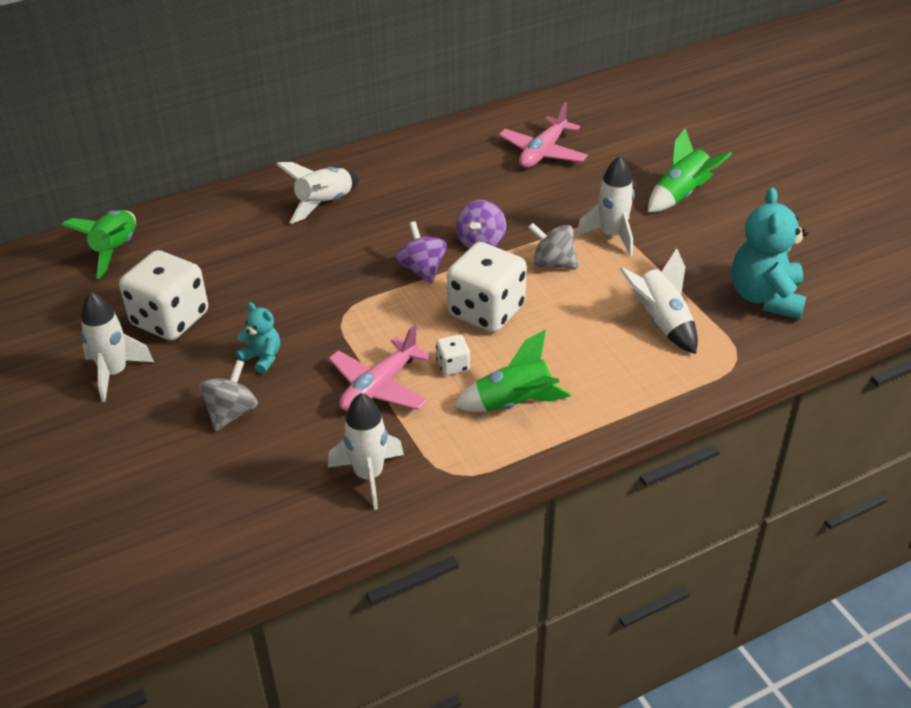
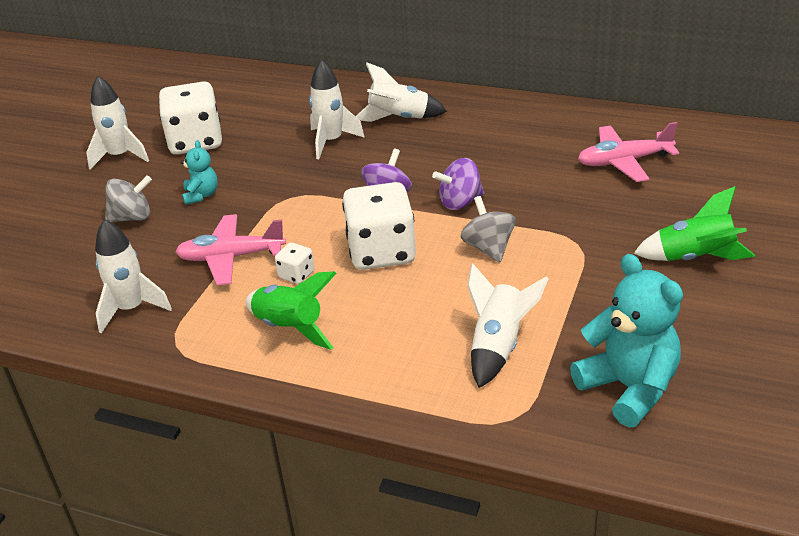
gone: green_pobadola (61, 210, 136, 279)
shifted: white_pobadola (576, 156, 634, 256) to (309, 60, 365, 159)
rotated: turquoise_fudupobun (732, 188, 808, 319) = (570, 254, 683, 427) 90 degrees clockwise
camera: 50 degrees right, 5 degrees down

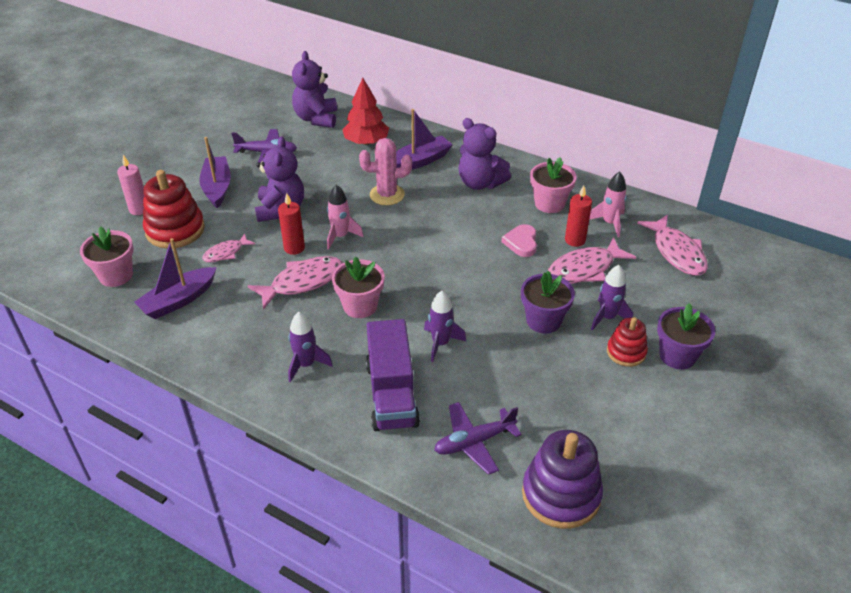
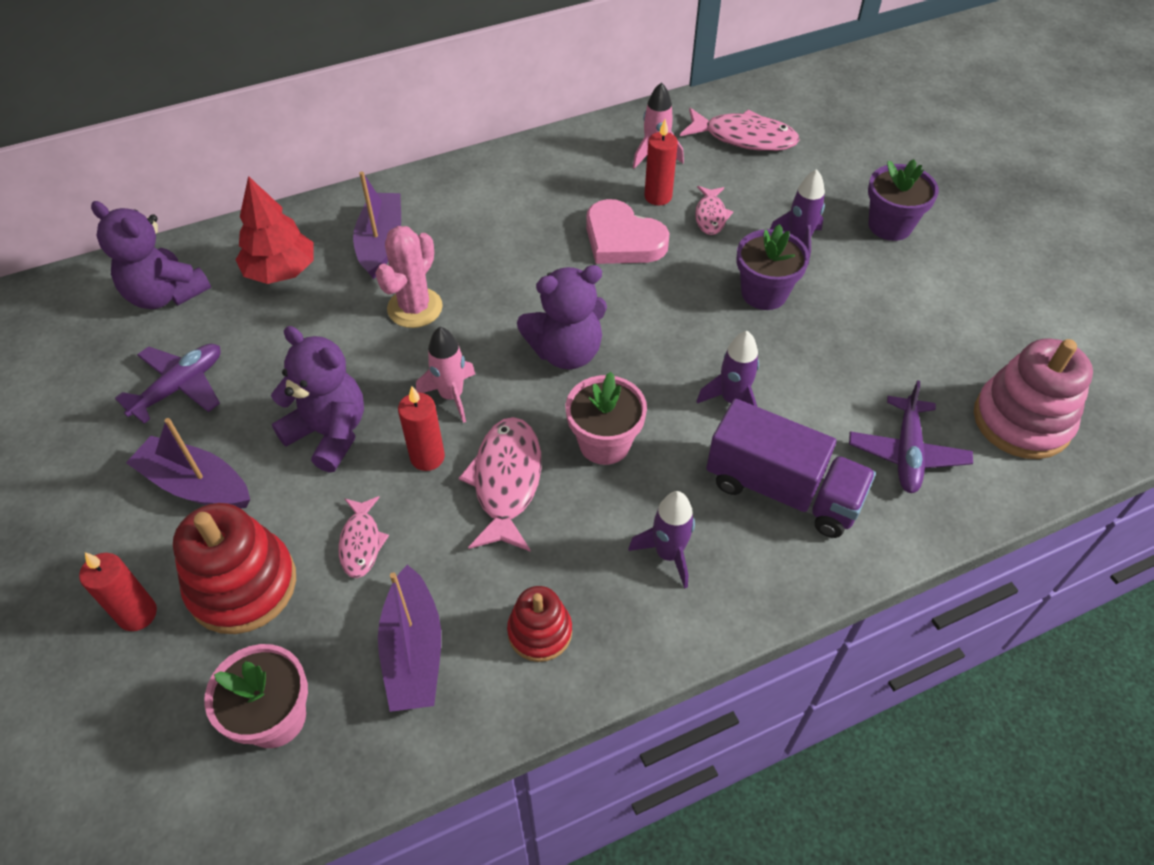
gone: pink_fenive (530, 157, 577, 213)
shifted: purple_fudupobun (458, 118, 511, 190) to (517, 265, 607, 369); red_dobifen (607, 317, 648, 367) to (507, 586, 572, 662)
repainted: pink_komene (117, 155, 144, 215) to red_komene (79, 552, 157, 631); purple_dobifen (522, 430, 603, 529) to pink_dobifen (974, 338, 1093, 459)
scaled: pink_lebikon (502, 224, 537, 257) = (586, 199, 669, 264) x1.56; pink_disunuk (548, 237, 636, 284) = (695, 186, 733, 235) x0.58
camera: 55 degrees left, 10 degrees up

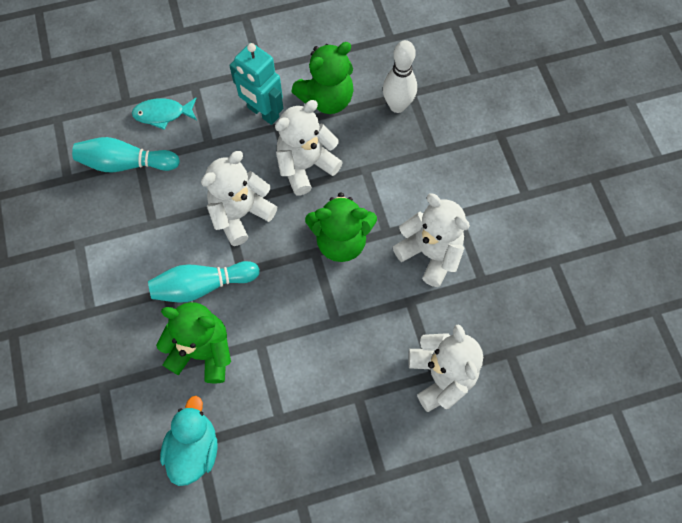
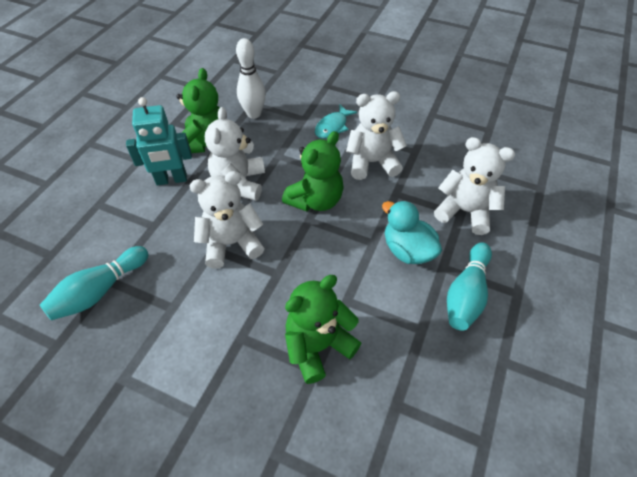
shifted: turquoise_disunuk (132, 98, 197, 130) to (315, 105, 357, 139); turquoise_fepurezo (148, 261, 260, 303) to (447, 242, 492, 331); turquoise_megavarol (160, 396, 218, 486) to (382, 200, 442, 264)
rotated: white_fudupobun (201, 151, 277, 246) = (189, 171, 265, 269) 75 degrees clockwise
camera: 50 degrees left, 15 degrees down

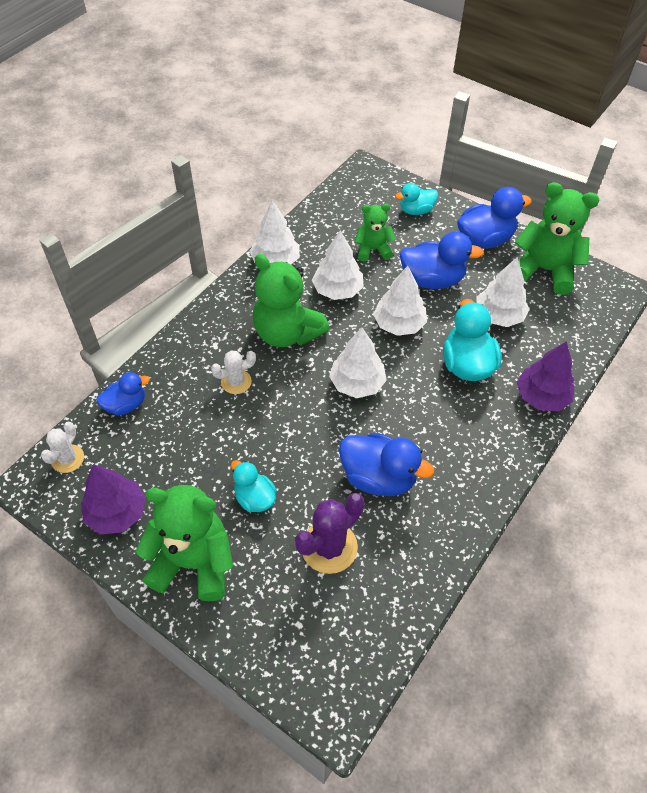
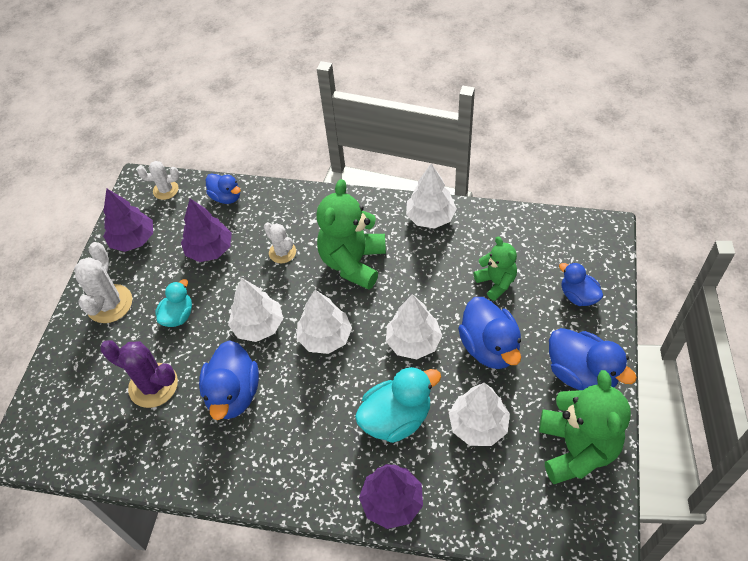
new: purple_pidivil (181, 199, 232, 262)
shifted: white_pidivil (312, 230, 363, 300) to (228, 278, 283, 342)
swapped: green_fudupobun (136, 485, 233, 601) to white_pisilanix (74, 242, 132, 323)
repainted: turquoise_megavarol (395, 183, 438, 215) to blue_megavarol (559, 262, 603, 306)
camera: 70 degrees right, 0 degrees up

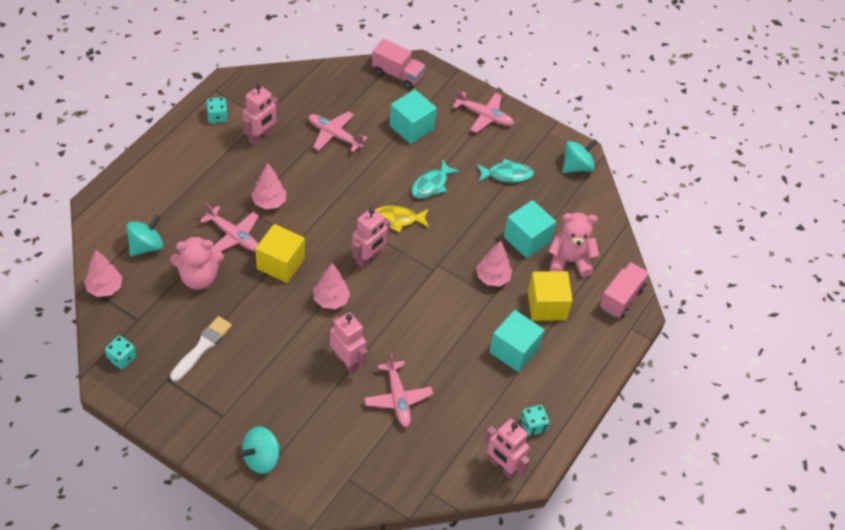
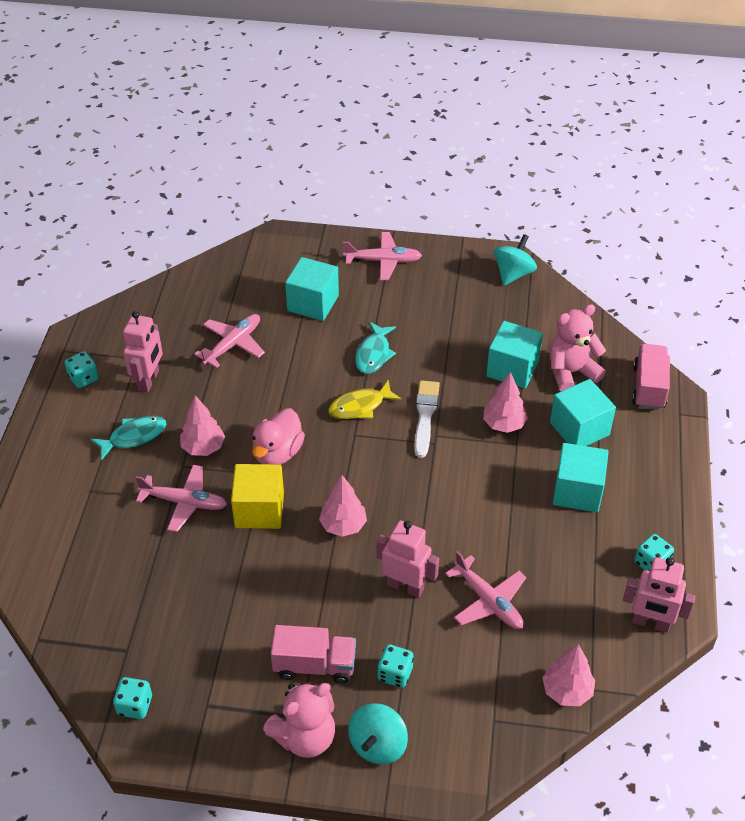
gone: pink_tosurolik (352, 208, 390, 268); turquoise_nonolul (126, 215, 163, 256)
new: pink_megavarol (252, 408, 305, 465); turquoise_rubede (377, 644, 414, 688)
shifted: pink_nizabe (372, 39, 426, 89) to (271, 625, 356, 684); turquoise_disunuk (477, 159, 534, 183) to (91, 416, 167, 460); pink_fudupobun (170, 235, 224, 290) to (263, 682, 335, 758); pink_pidivil (84, 250, 122, 297) to (542, 644, 595, 706); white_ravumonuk (170, 316, 232, 381) to (414, 380, 440, 458)
repainted: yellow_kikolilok (528, 271, 573, 321) to turquoise_kikolilok (550, 379, 616, 446)
rotated: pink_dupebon (308, 112, 368, 152) = (194, 314, 265, 368) 120 degrees clockwise
camera: 20 degrees left, 5 degrees down

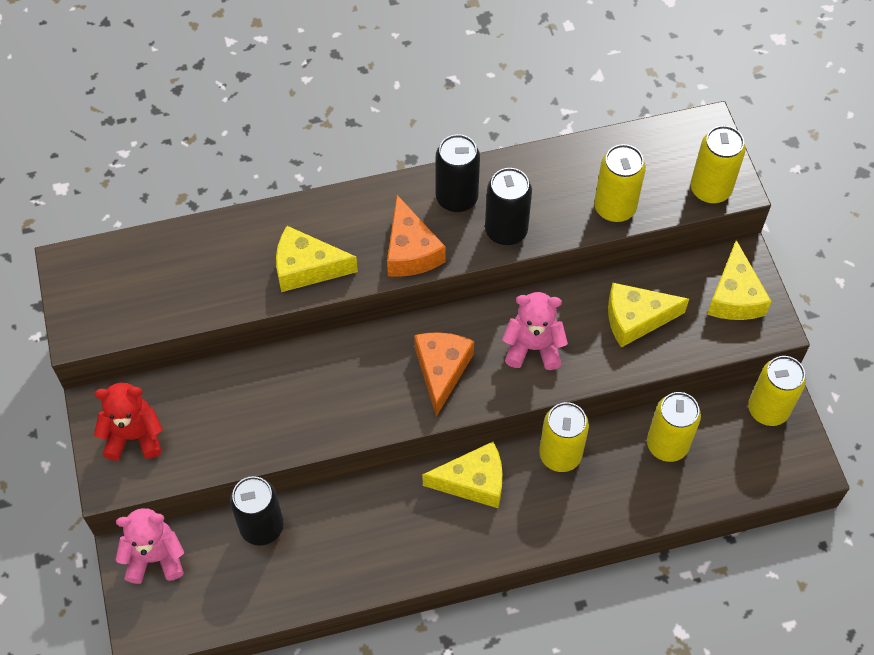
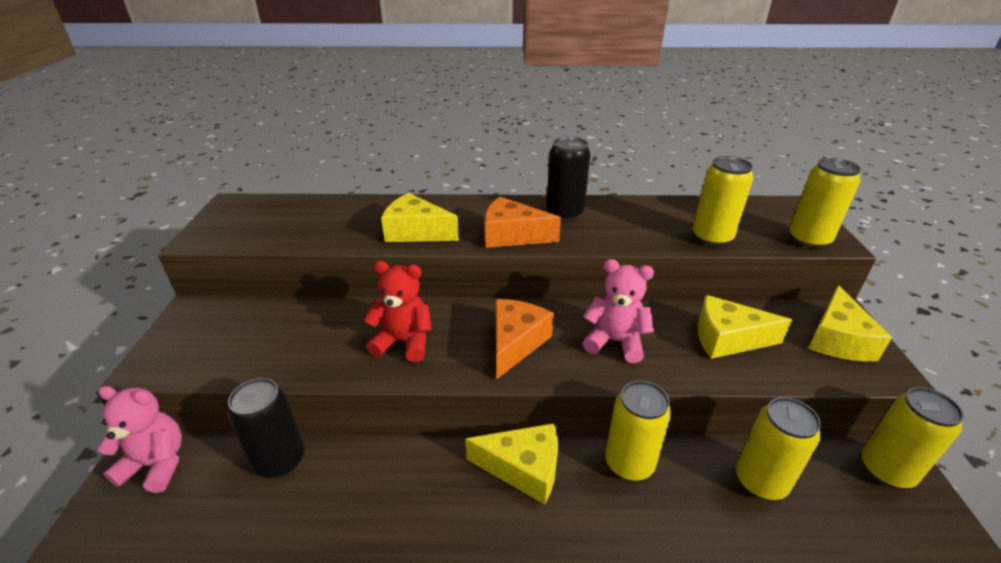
gone: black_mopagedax (485, 168, 532, 245)
shifted: red_fudupobun (94, 383, 163, 461) to (363, 261, 432, 362)
rotated: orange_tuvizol (387, 195, 446, 277) = (485, 197, 561, 248) 105 degrees clockwise
camera: 15 degrees right, 25 degrees down

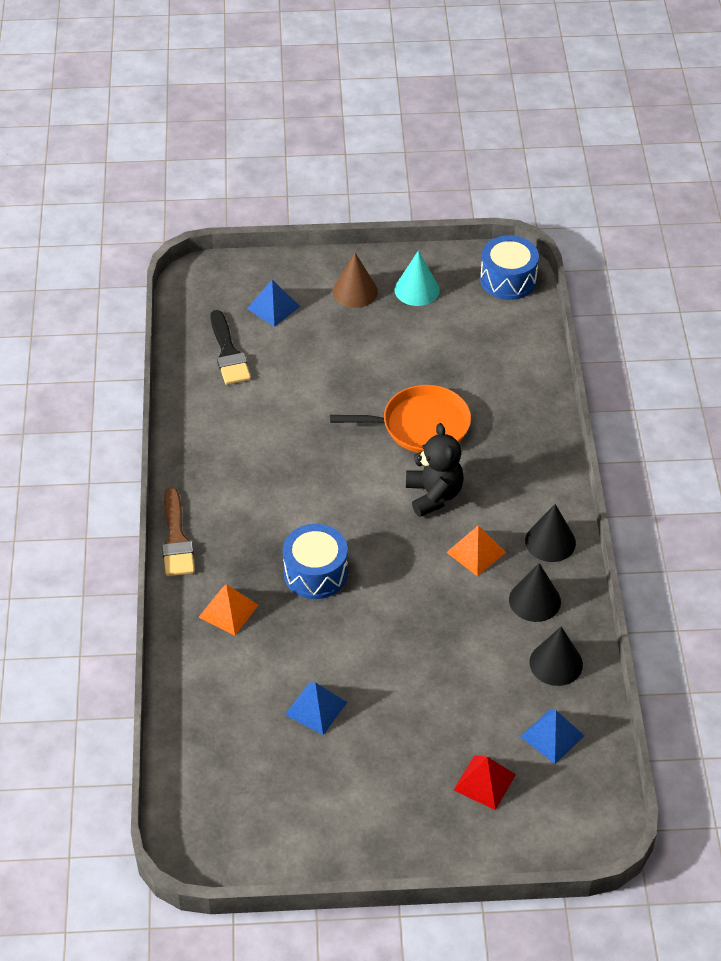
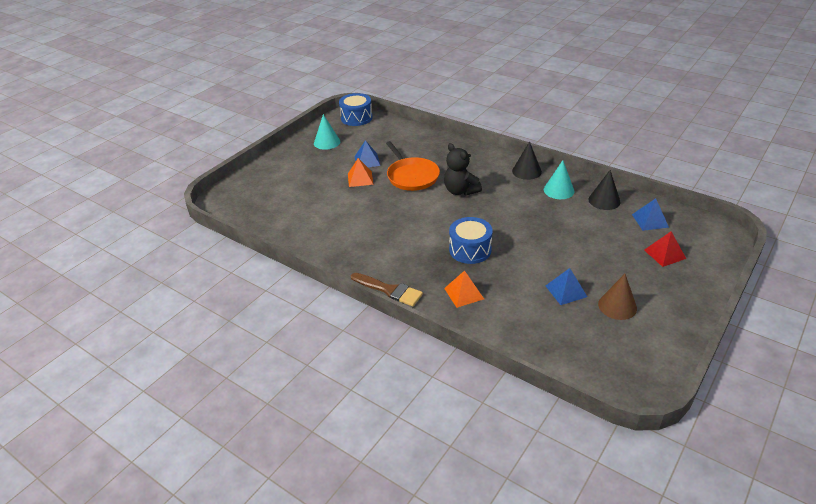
gone: black_ravumonuk (210, 310, 251, 385)
shifted: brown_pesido (333, 253, 378, 308) to (598, 274, 637, 320); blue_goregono (247, 280, 300, 327) to (354, 140, 381, 167); orange_goregono (446, 525, 506, 576) to (348, 158, 373, 187)
repainted: black_pesido (509, 563, 561, 622) to turquoise_pesido (544, 160, 574, 199)
rotated: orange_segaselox (330, 385, 471, 453) = (386, 141, 440, 191) 120 degrees clockwise; black_fudupobun (406, 423, 464, 517) = (444, 143, 482, 196) 150 degrees counterclockwise
camera: 50 degrees left, 10 degrees down

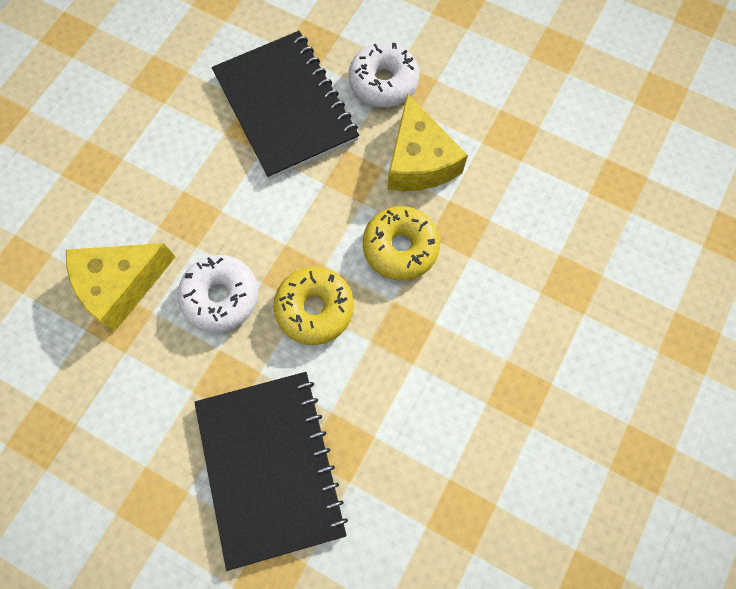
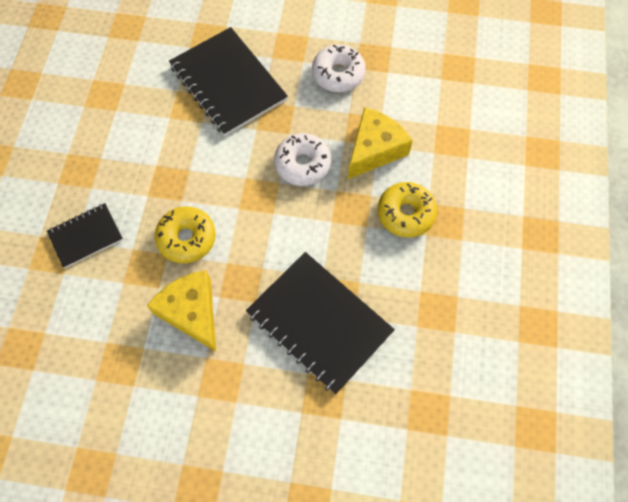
new: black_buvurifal (47, 203, 123, 268)
shifted: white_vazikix (349, 42, 419, 107) to (312, 44, 366, 92); yellow_vazikix (273, 267, 354, 345) to (378, 182, 437, 238)
camera: 160 degrees right, 5 degrees down

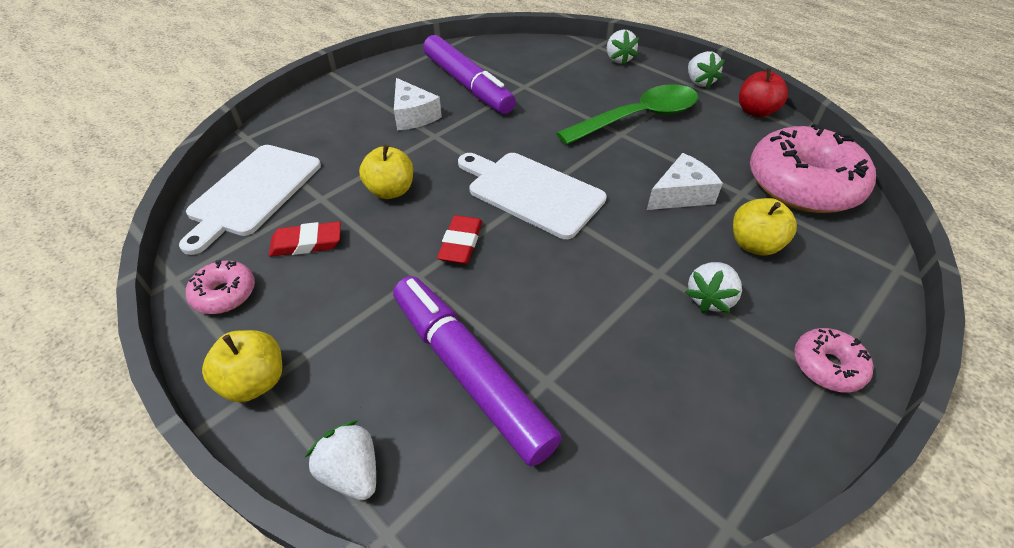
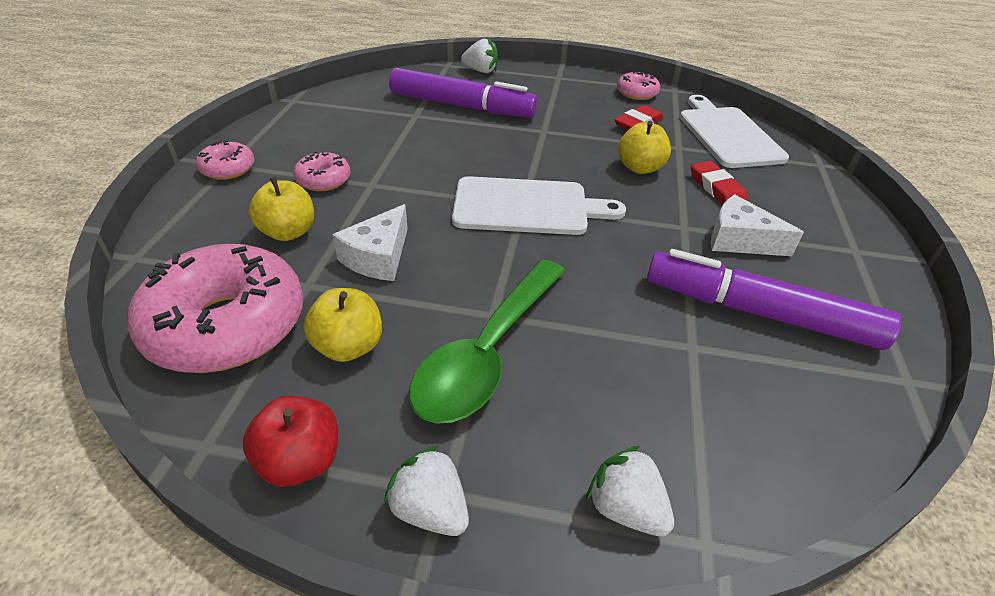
shifted: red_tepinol (437, 215, 482, 264) to (691, 161, 748, 204); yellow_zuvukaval (202, 330, 282, 402) to (303, 288, 382, 362)
swapped: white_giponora (685, 262, 742, 313) to pink_vazikix (293, 151, 351, 191)
camera: 145 degrees right, 5 degrees down

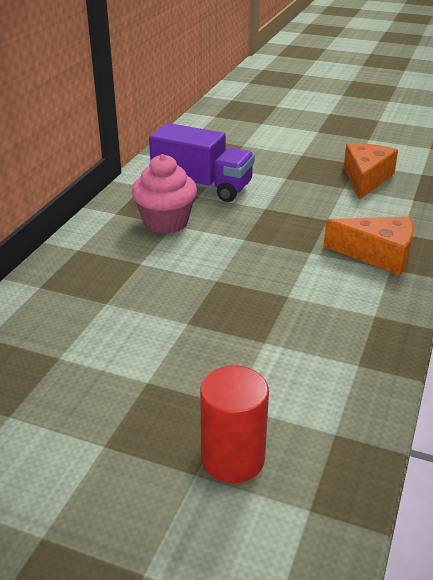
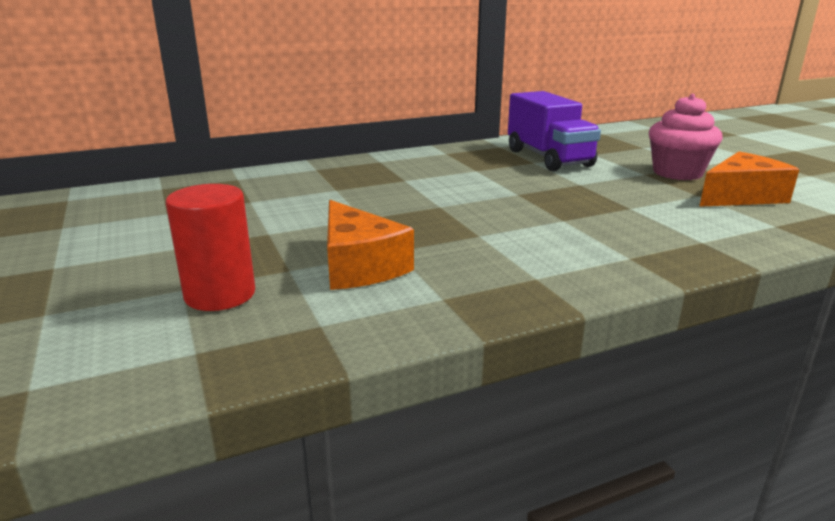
shifted: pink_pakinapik (132, 154, 197, 234) to (649, 94, 723, 180); orange_tuvizol (324, 216, 414, 276) to (327, 200, 414, 290)
camera: 45 degrees right, 10 degrees down

